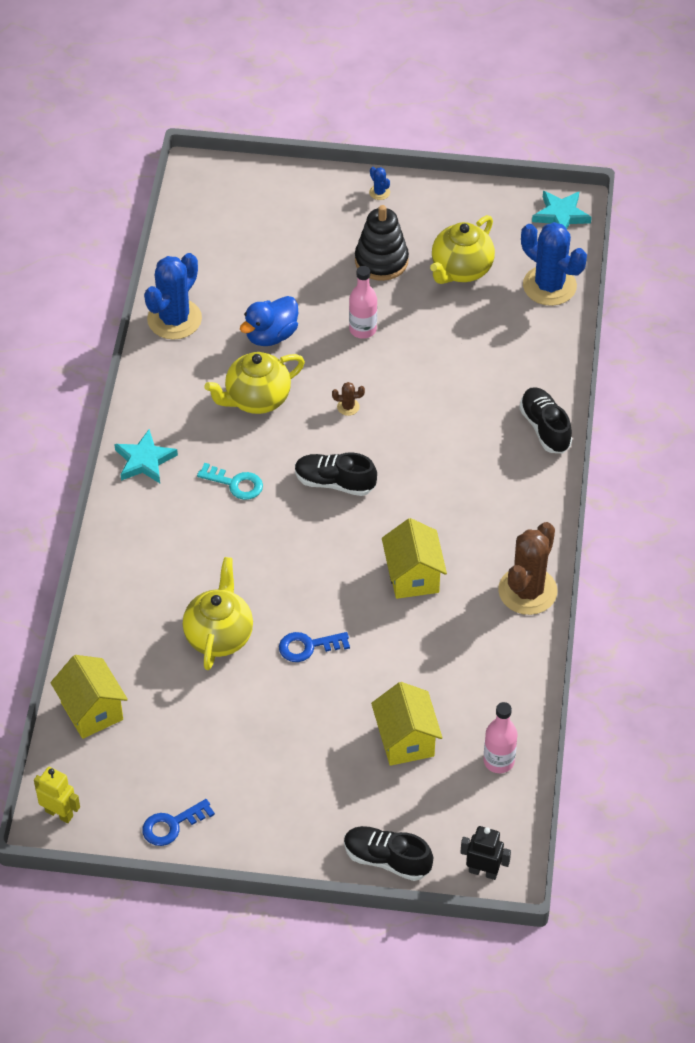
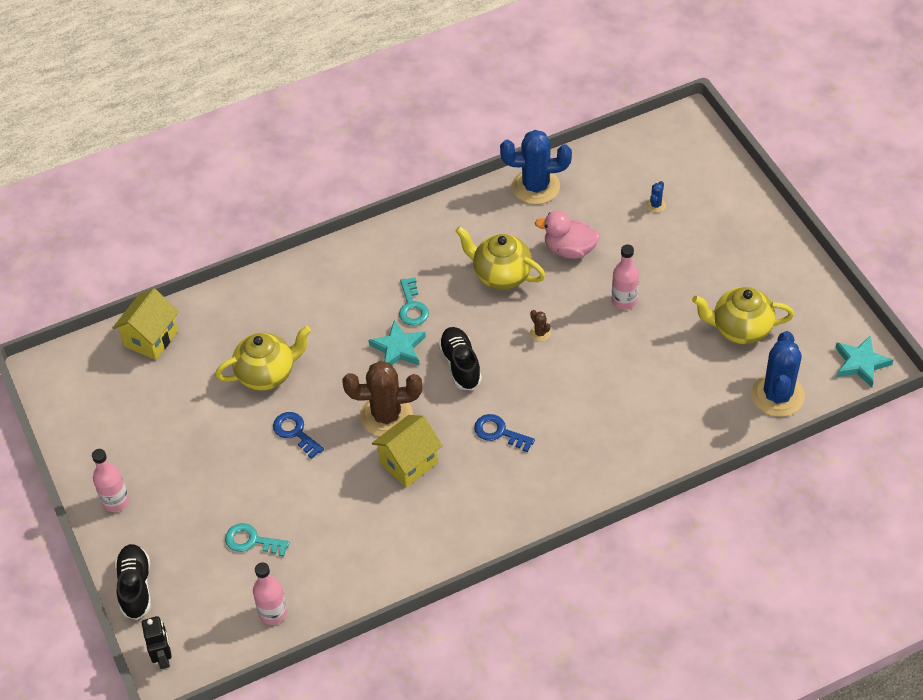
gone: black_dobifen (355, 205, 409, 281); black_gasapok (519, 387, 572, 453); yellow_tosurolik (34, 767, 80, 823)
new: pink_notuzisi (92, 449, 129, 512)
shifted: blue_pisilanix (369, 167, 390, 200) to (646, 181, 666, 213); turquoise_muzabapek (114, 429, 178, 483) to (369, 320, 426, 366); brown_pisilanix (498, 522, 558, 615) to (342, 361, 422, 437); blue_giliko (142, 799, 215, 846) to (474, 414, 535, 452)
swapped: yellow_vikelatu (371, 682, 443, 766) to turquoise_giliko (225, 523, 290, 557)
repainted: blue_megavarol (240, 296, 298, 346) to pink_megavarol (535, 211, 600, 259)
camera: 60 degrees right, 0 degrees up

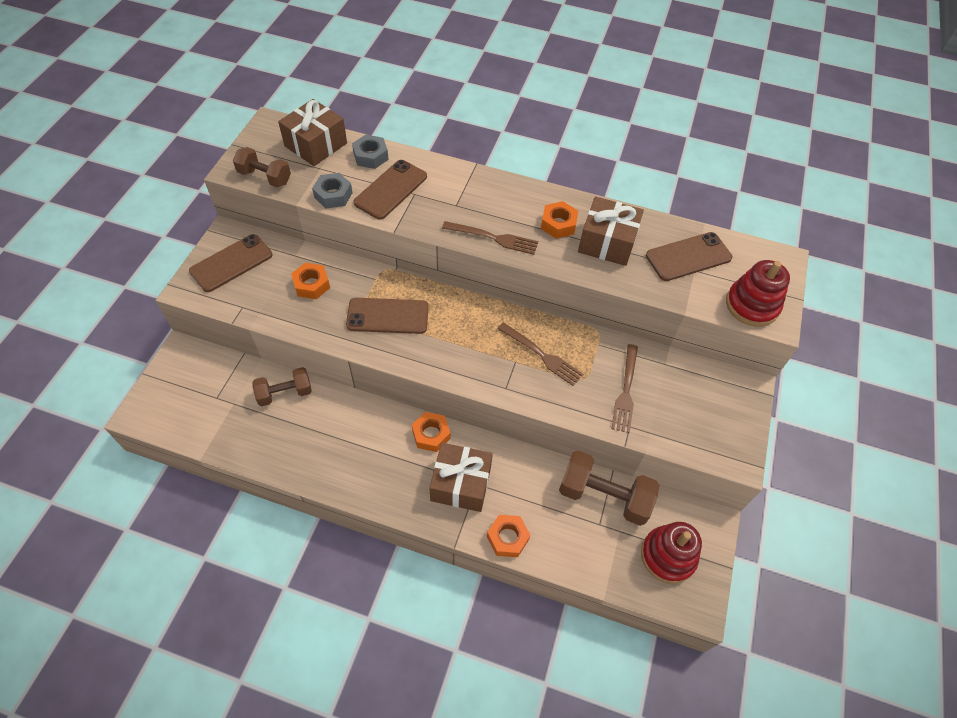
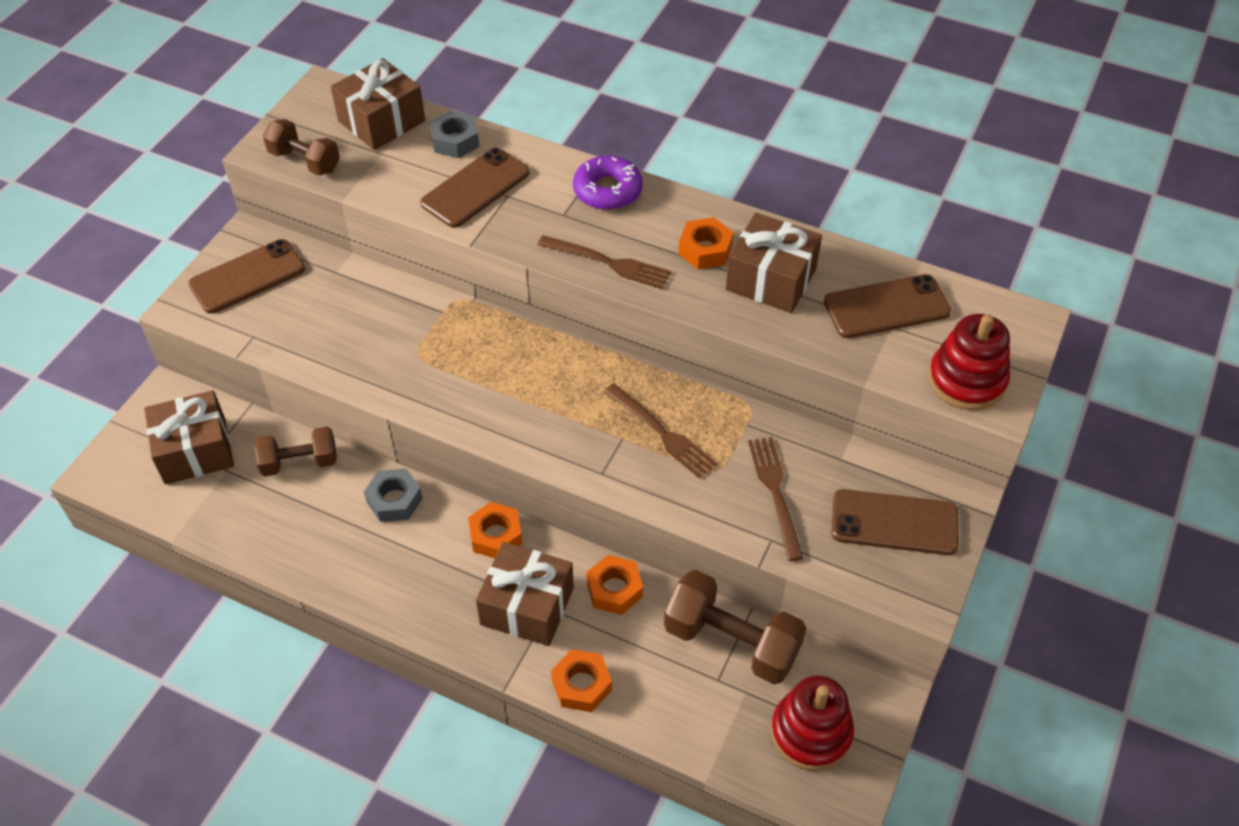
new: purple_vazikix (573, 156, 643, 210); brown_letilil (144, 390, 234, 484)
shifted: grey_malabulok (312, 173, 353, 208) to (364, 469, 423, 522); orange_malabulok (291, 263, 330, 299) to (586, 555, 643, 615); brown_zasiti (346, 298, 429, 334) to (831, 489, 959, 555)
rotated: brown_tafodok (611, 344, 638, 433) = (748, 437, 804, 561) 150 degrees clockwise
camera: 10 degrees right, 5 degrees down

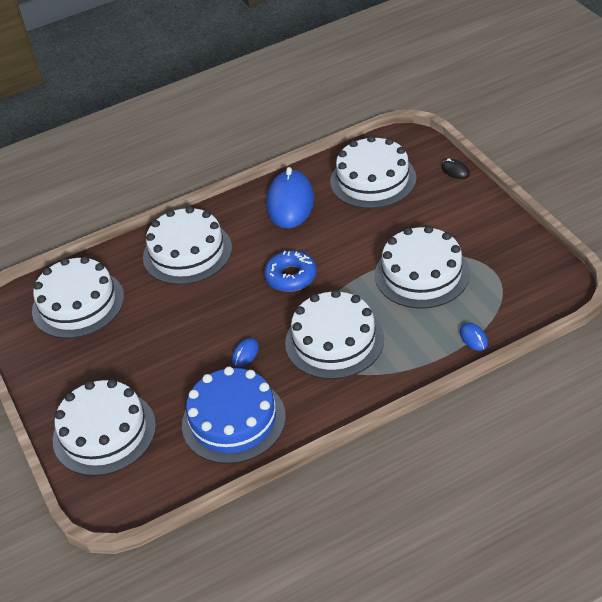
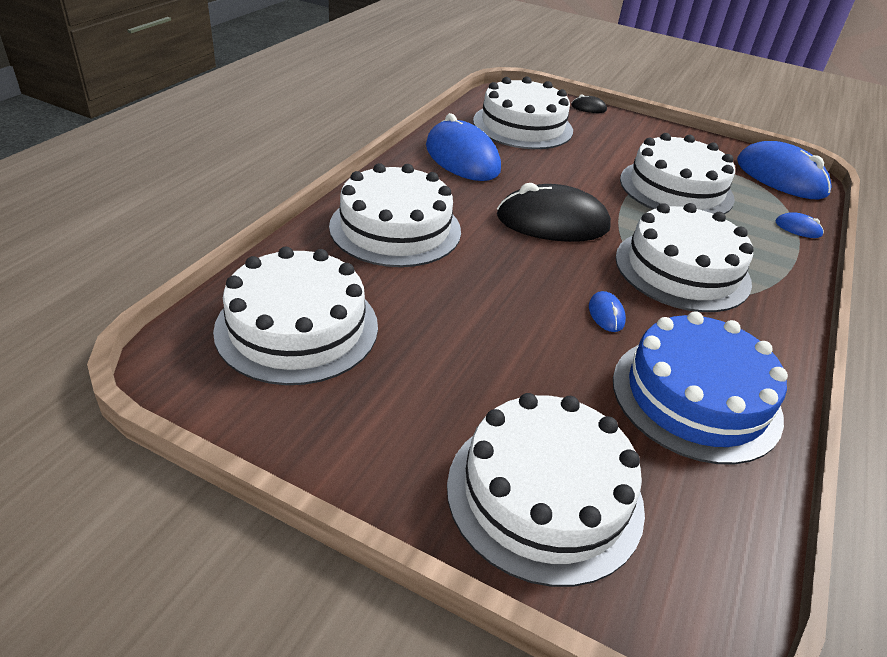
new: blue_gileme (737, 141, 832, 199)
swapped: blue_vazikix (264, 251, 317, 292) to black_gileme (497, 183, 611, 242)
camera: 45 degrees left, 5 degrees down

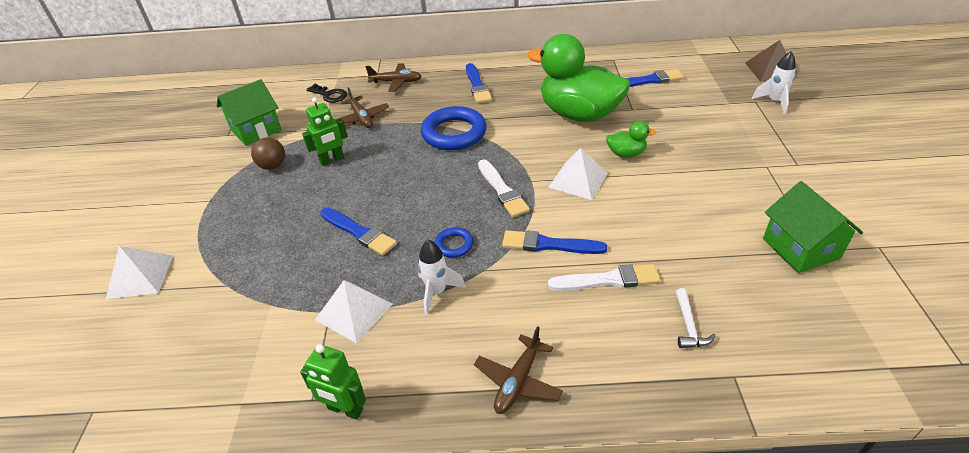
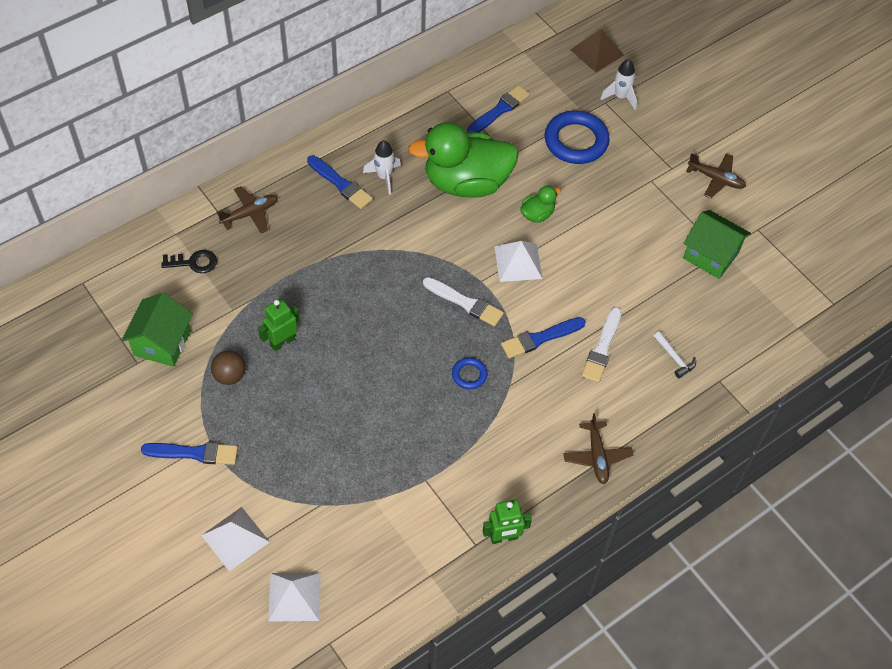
shifted: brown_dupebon (334, 87, 389, 128) to (686, 153, 746, 198); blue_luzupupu (421, 106, 487, 150) to (545, 111, 610, 164); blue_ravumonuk (320, 208, 397, 256) to (141, 442, 238, 465); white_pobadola (418, 240, 466, 315) to (363, 140, 401, 195); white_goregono (315, 280, 393, 343) to (268, 573, 321, 622)
rotated: green_tosurolik (302, 97, 348, 166) = (258, 298, 300, 351) 150 degrees counterclockwise; white_ravumonuk (548, 264, 660, 291) = (582, 307, 621, 383) 150 degrees clockwise
camera: 40 degrees left, 15 degrees up

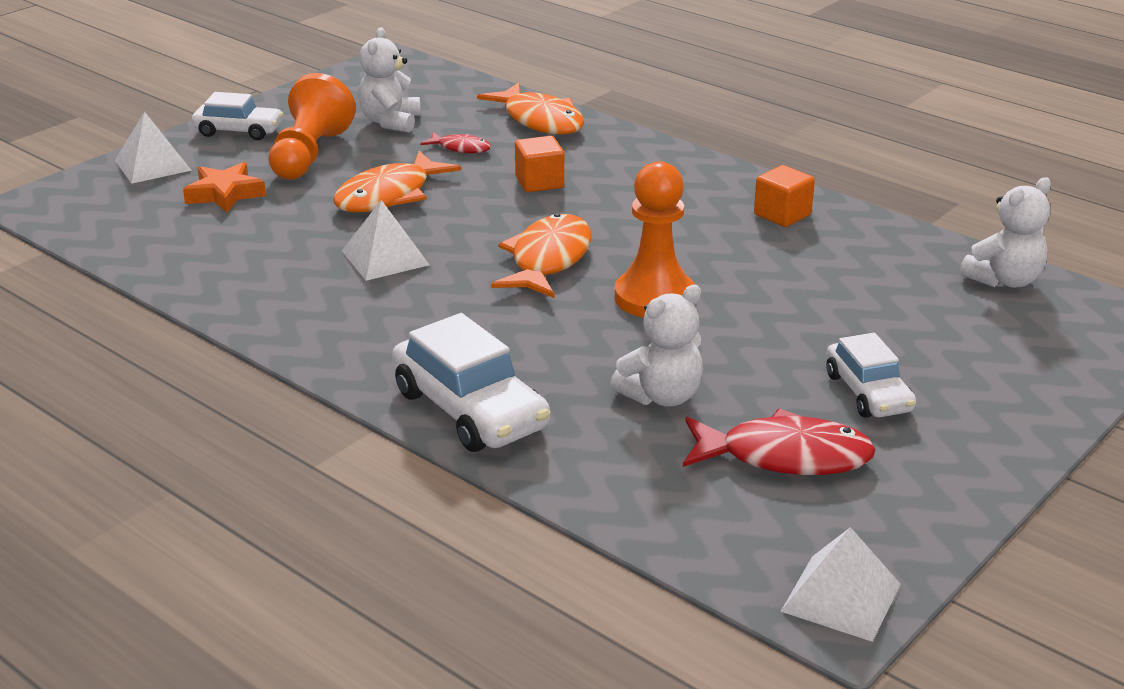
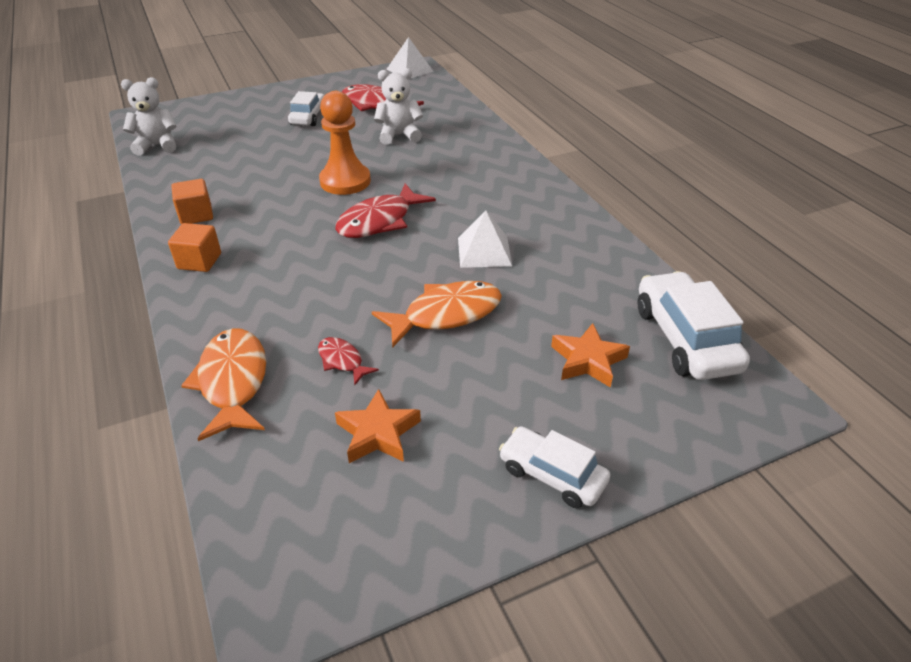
gone: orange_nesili (269, 73, 356, 180); white_goregono (115, 111, 192, 184)
shifted: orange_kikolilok (515, 136, 564, 192) to (168, 223, 221, 272); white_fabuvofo (392, 313, 550, 452) to (638, 271, 750, 380)
swapped: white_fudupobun (358, 27, 421, 133) to orange_muzabapek (335, 389, 421, 463)
repainted: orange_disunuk (491, 213, 591, 298) to red_disunuk (336, 183, 436, 238)
camera: 155 degrees left, 10 degrees up

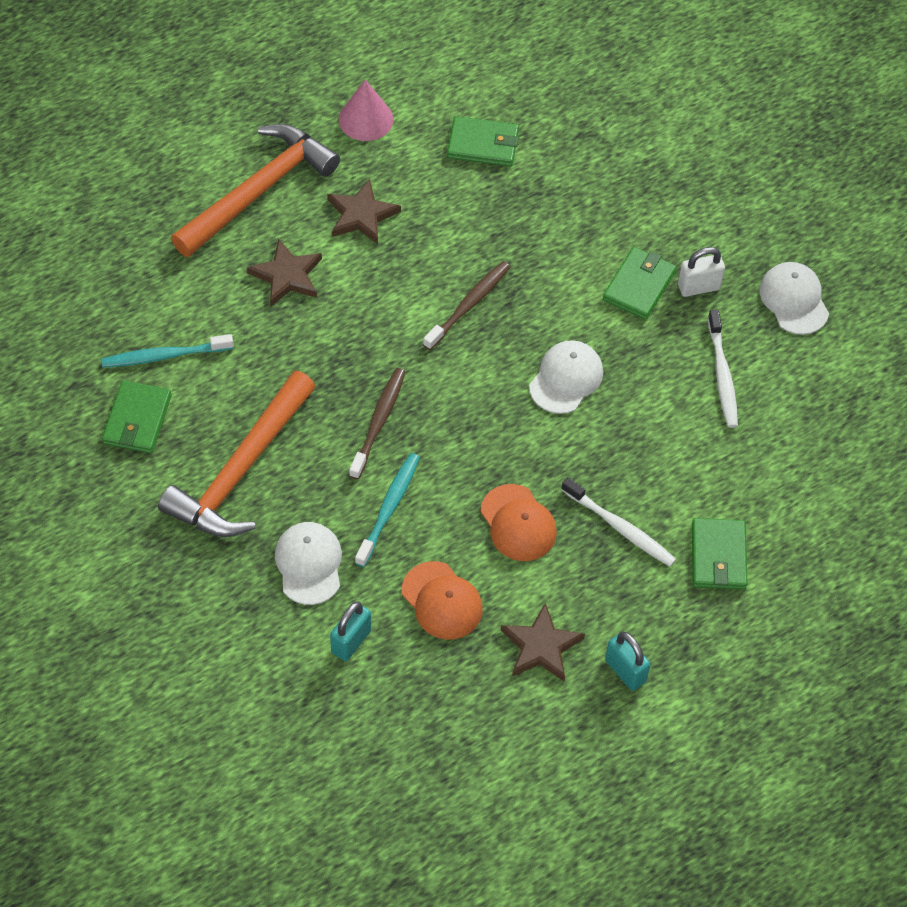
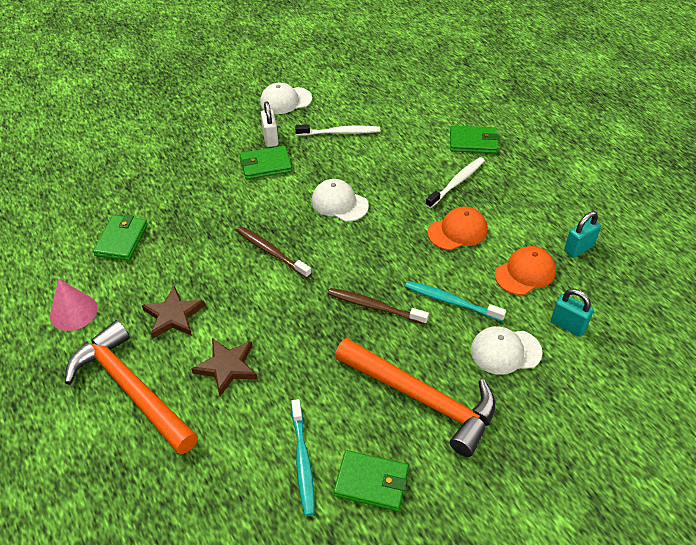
gone: brown_muzabapek (501, 602, 585, 682)
shifted: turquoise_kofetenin (605, 631, 651, 691) to (564, 212, 601, 258)
rotated: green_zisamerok (603, 247, 677, 320) = (240, 146, 292, 180) 45 degrees counterclockwise
camera: 85 degrees left, 10 degrees down

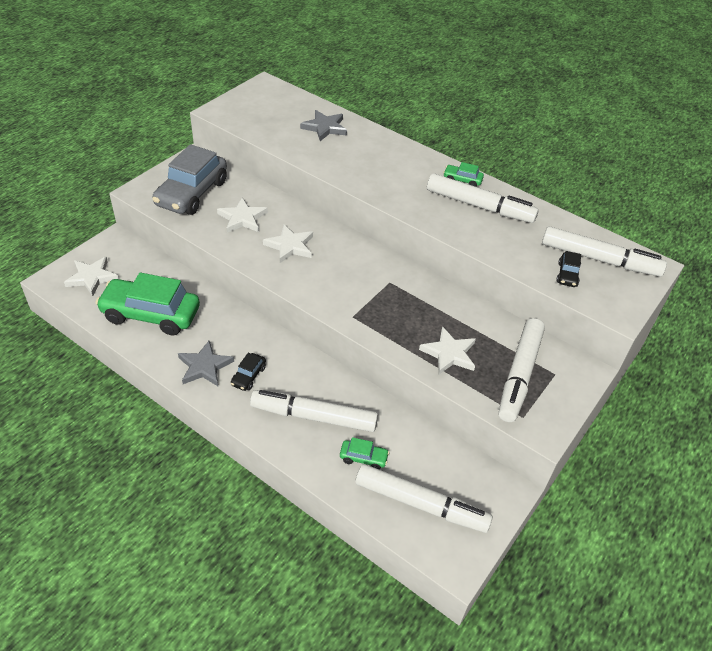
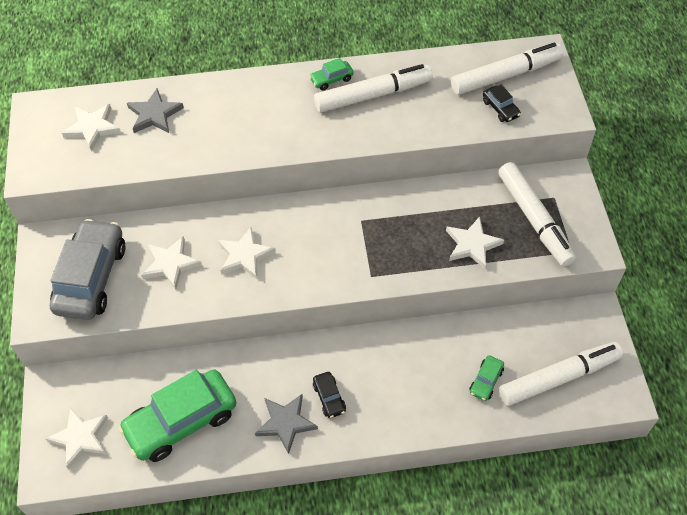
gone: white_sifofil (250, 390, 378, 432)
new: white_muzabapek (62, 104, 121, 152)
rotated: grey_fabuvofo (152, 144, 227, 215) = (50, 219, 126, 320) 150 degrees counterclockwise; green_fabuvofo (340, 437, 389, 470) = (469, 355, 504, 401) 150 degrees clockwise
camera: 40 degrees left, 10 degrees up

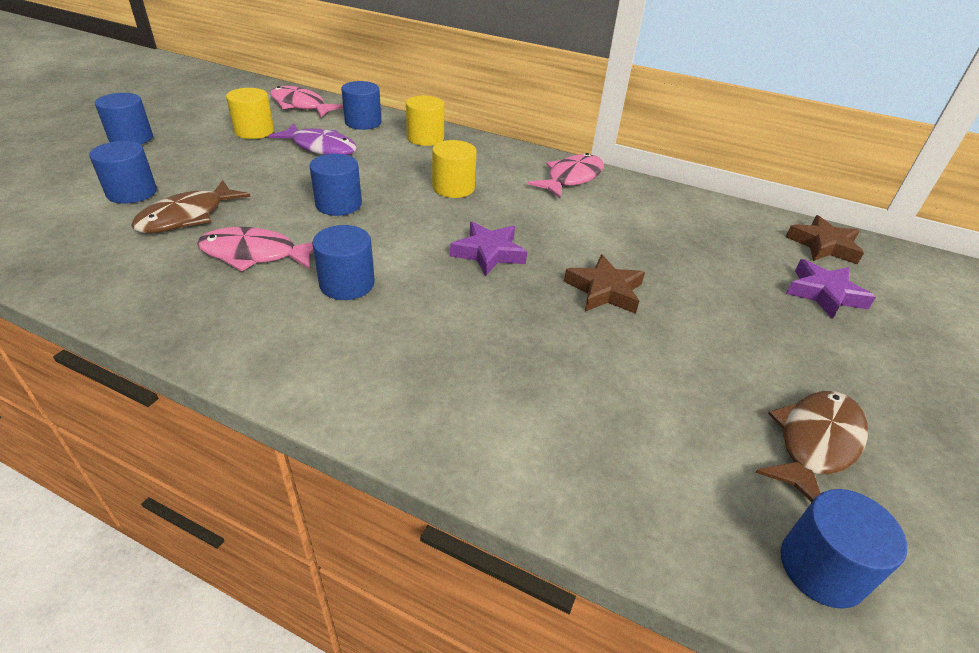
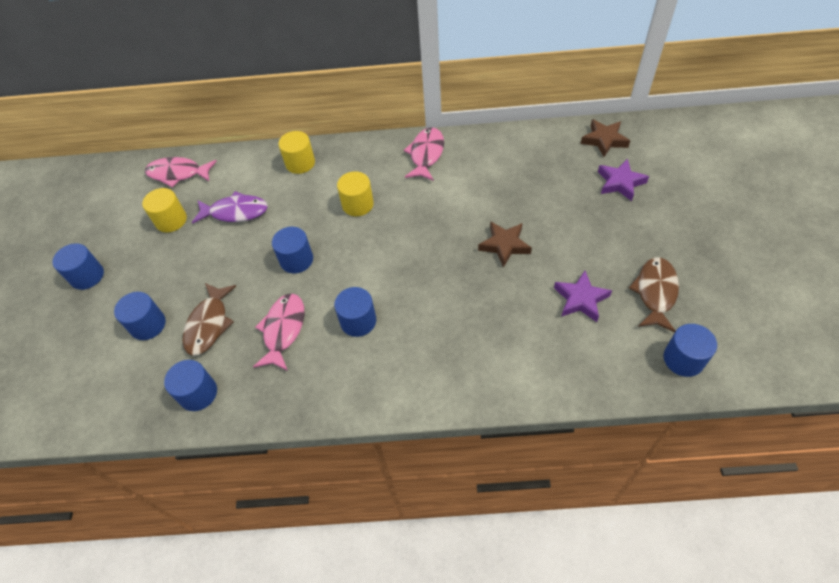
shifted: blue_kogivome (341, 81, 381, 130) to (164, 360, 217, 411); purple_muzabapek (450, 222, 527, 276) to (554, 271, 612, 322)
rotated: pink_disunuk (197, 227, 314, 272) = (253, 293, 304, 371) 120 degrees clockwise
camera: 20 degrees left, 15 degrees up

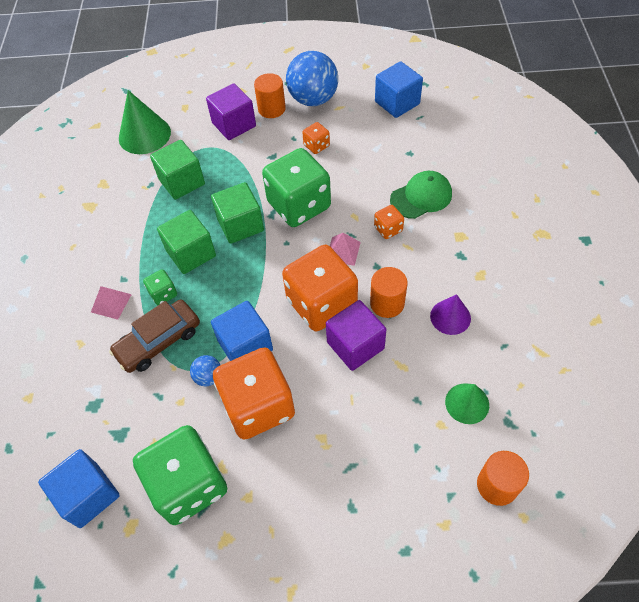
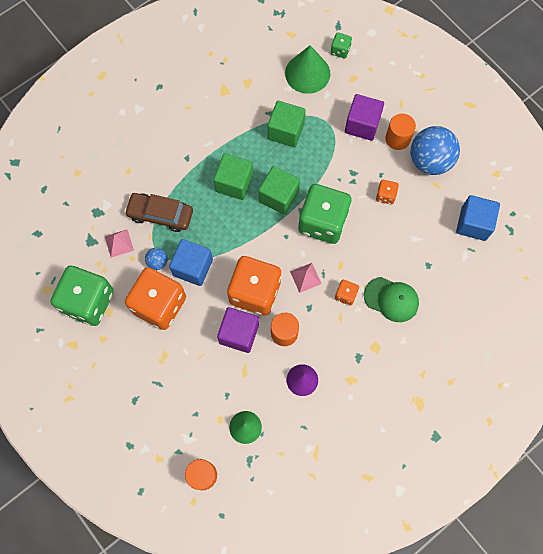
gone: blue_kikolilok (38, 449, 120, 528)
shifted: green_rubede (143, 269, 177, 305) to (331, 33, 352, 58); pink_goregono (91, 286, 132, 320) to (105, 229, 134, 258)
camera: 50 degrees right, 15 degrees up

